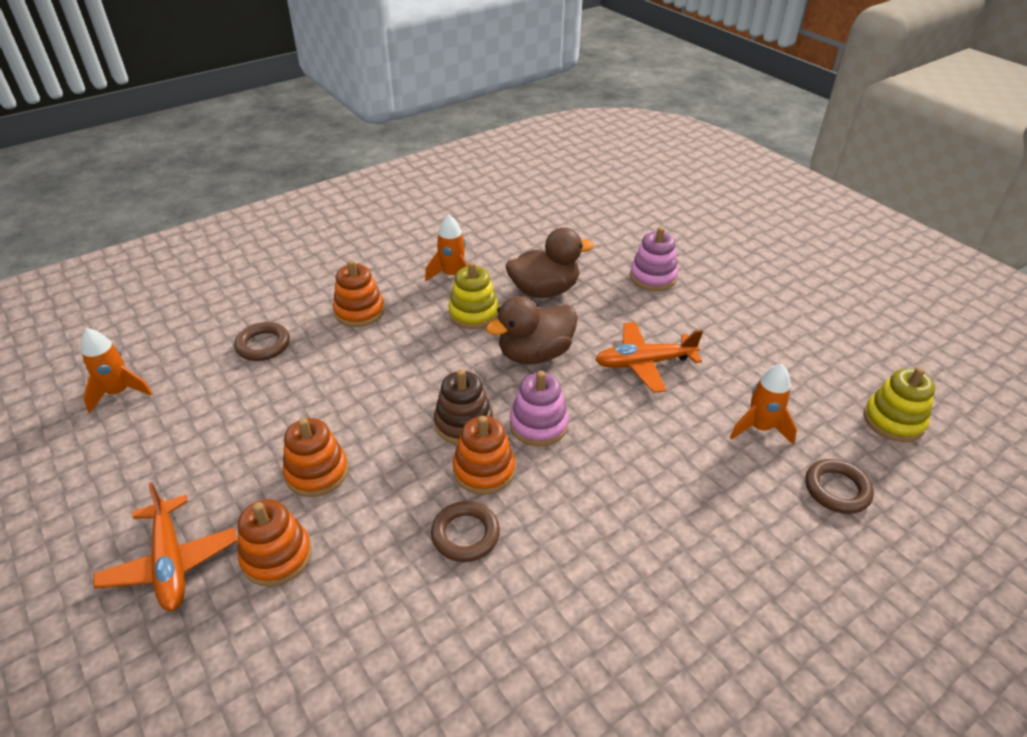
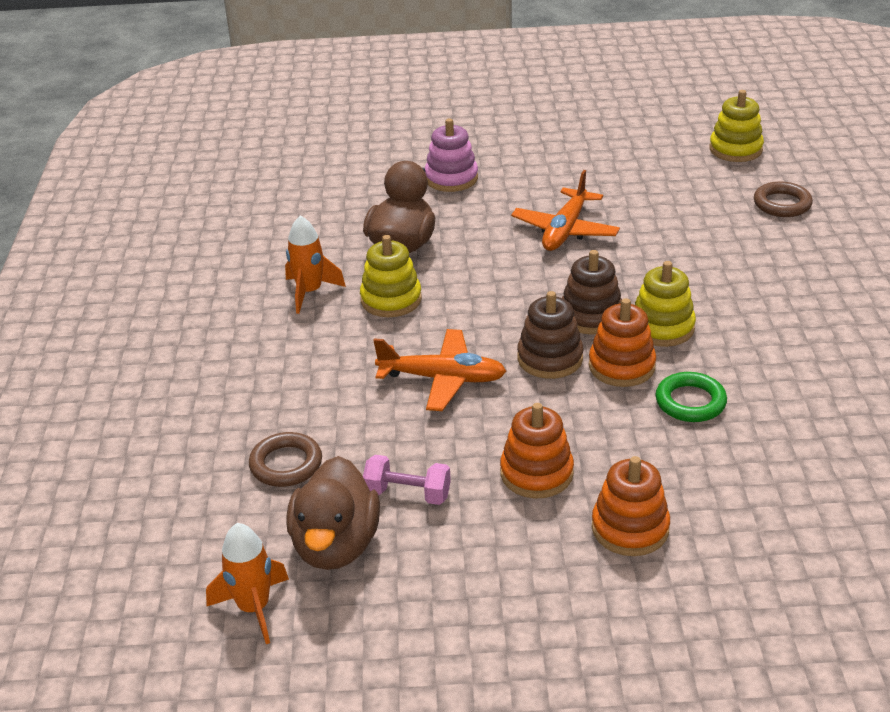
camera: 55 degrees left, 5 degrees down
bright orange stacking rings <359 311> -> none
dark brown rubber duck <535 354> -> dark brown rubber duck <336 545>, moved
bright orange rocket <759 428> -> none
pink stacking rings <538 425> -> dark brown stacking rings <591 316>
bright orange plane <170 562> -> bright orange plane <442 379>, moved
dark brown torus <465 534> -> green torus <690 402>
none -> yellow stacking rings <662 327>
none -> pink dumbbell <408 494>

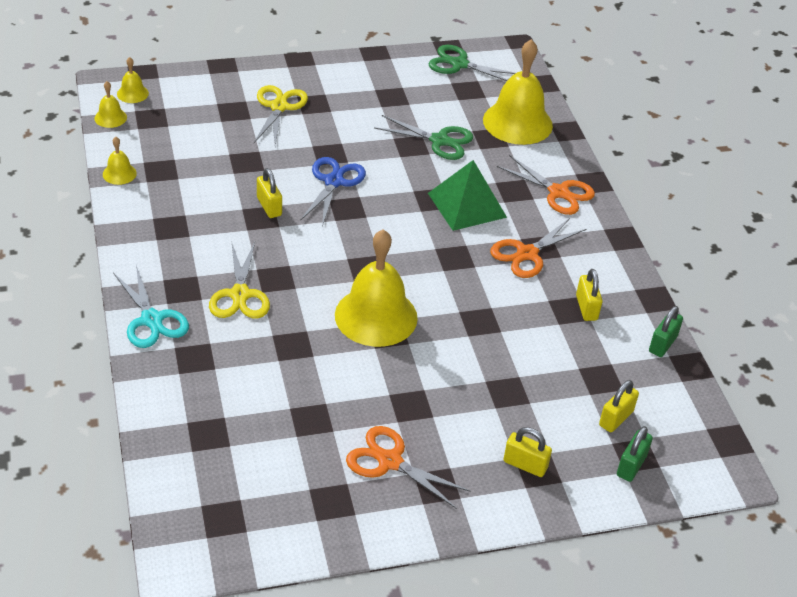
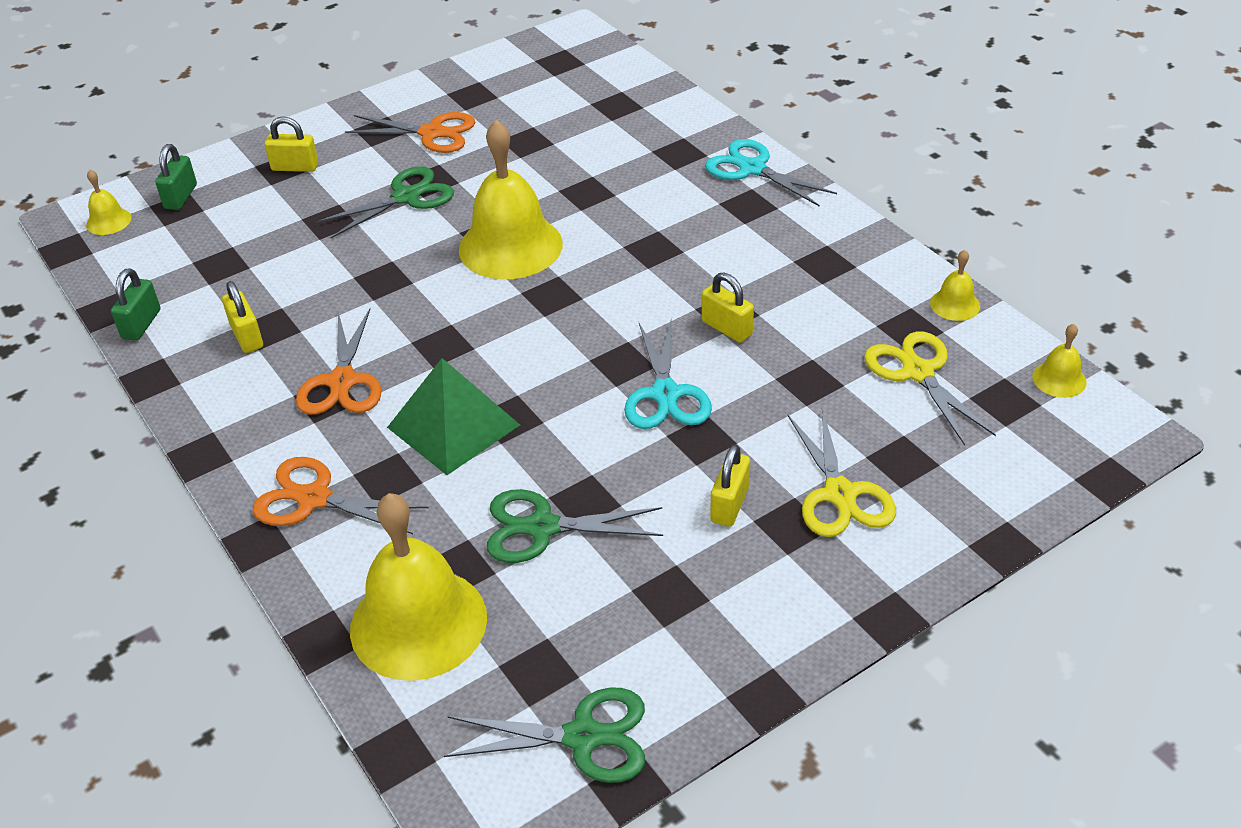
camera: 165 degrees right, 0 degrees up
yellow hand bell <132 93> -> yellow hand bell <108 221>, moved
cobalt shears <333 182> -> aqua shears <665 394>
bright orange shears <527 254> -> bright orange shears <342 382>, 150 degrees clockwise
yellow shears <240 295> -> yellow shears <917 372>, moved
yellow padlock <616 418> -> yellow padlock <729 504>, moved
none -> green shears <406 197>

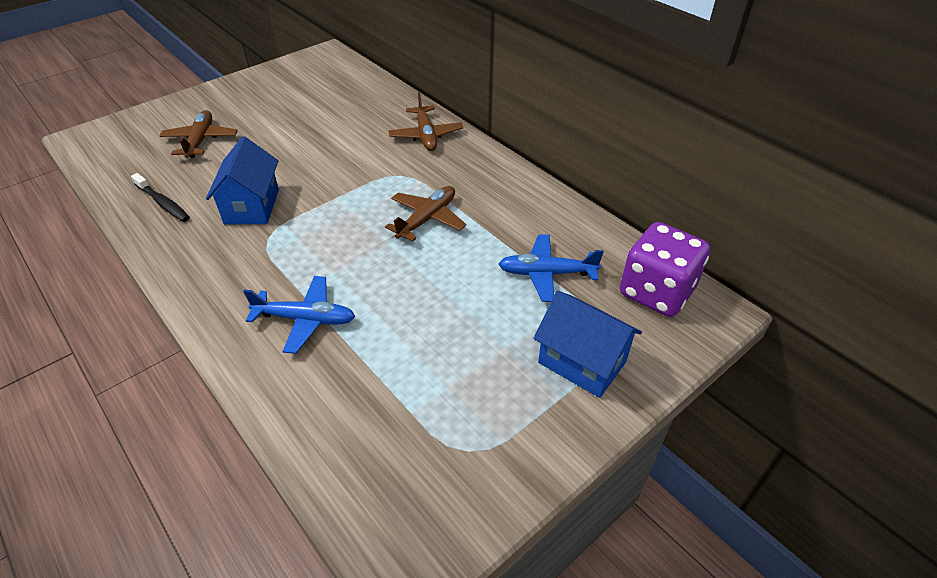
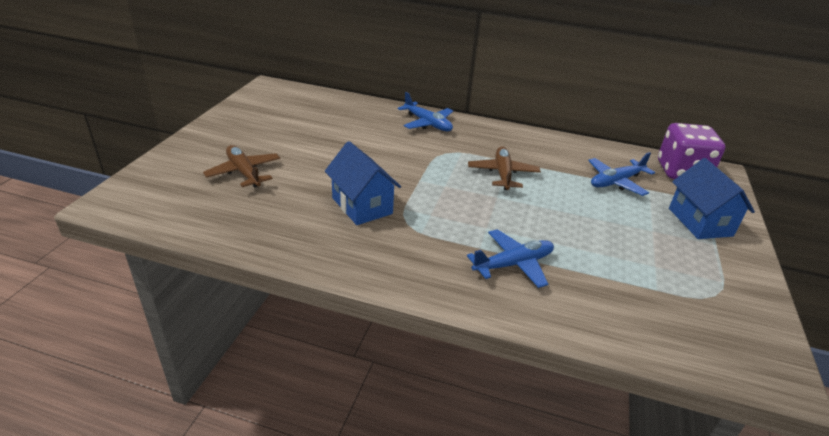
camera: 35 degrees left, 10 degrees down
dark brown plane <426 135> -> cobalt plane <428 123>
jet-black tooth brush <163 203> -> none
cobalt cottage <582 362> -> cobalt cottage <700 222>, 75 degrees clockwise

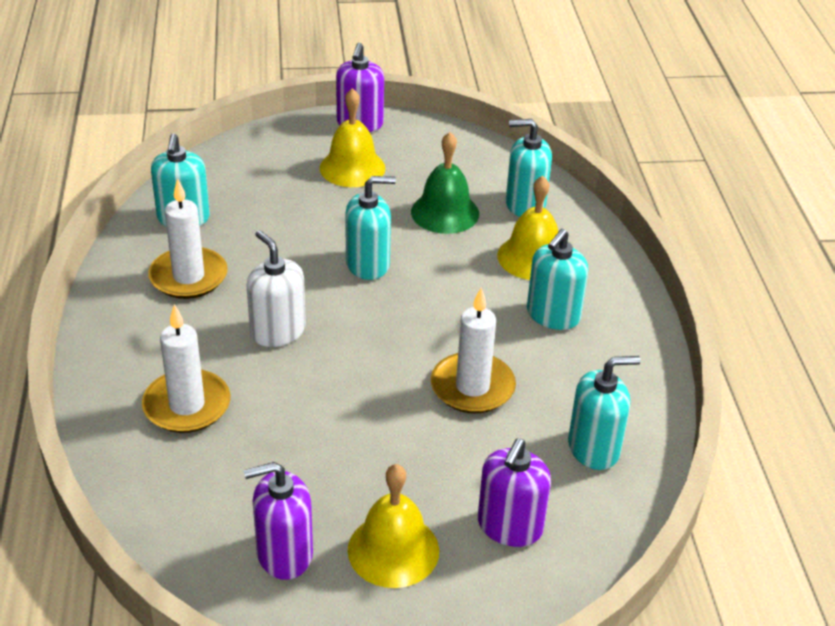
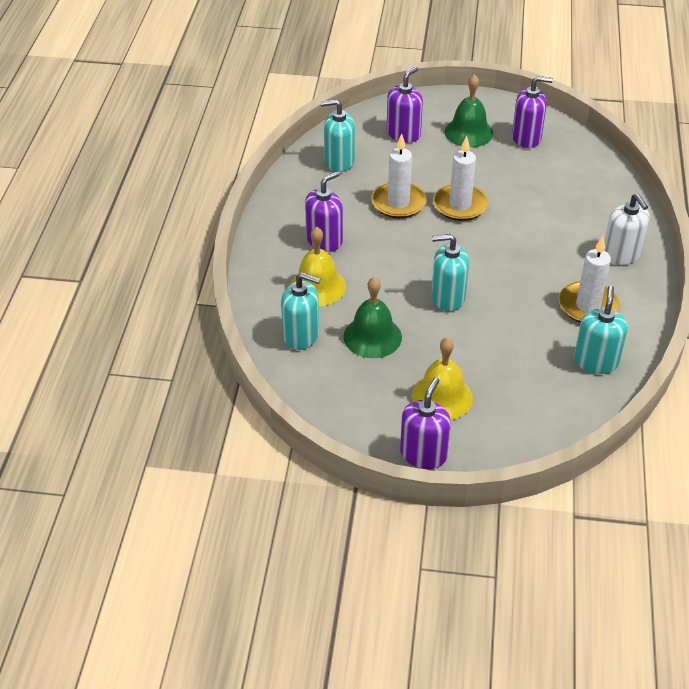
camera: 165 degrees left, 5 degrees up
aqua soap pump <553 315> -> purple soap pump <324 240>
snow-white soap pump <277 331> -> snow-white soap pump <621 255>, moved
snow-white candle <187 405> -> snow-white candle <460 205>, moved
yellow hand bell <393 550> -> green hand bell <468 132>

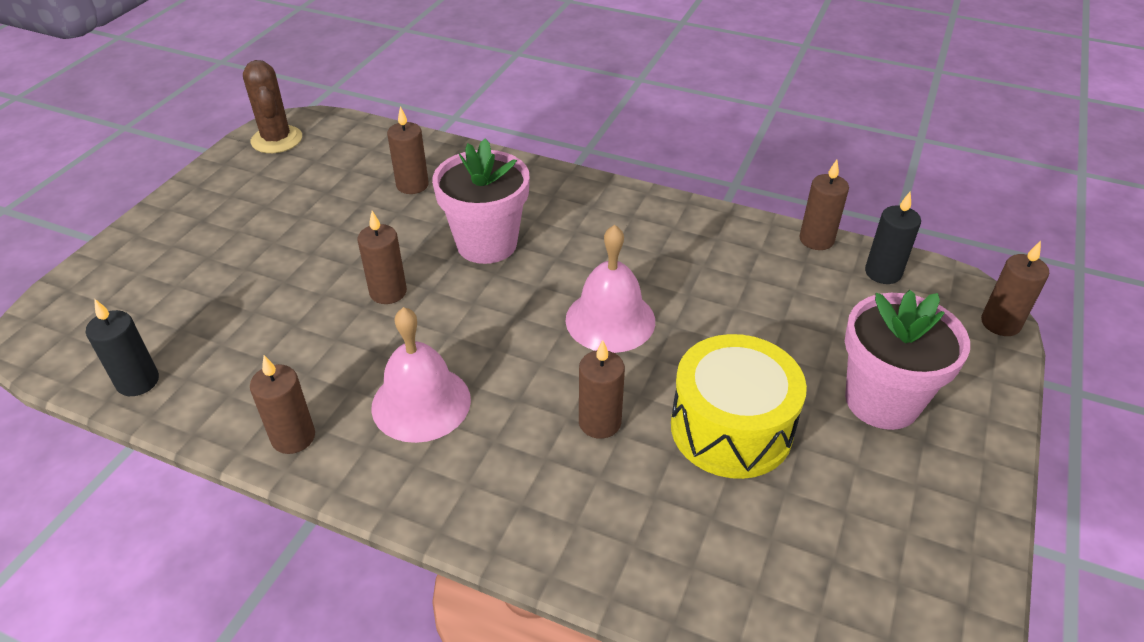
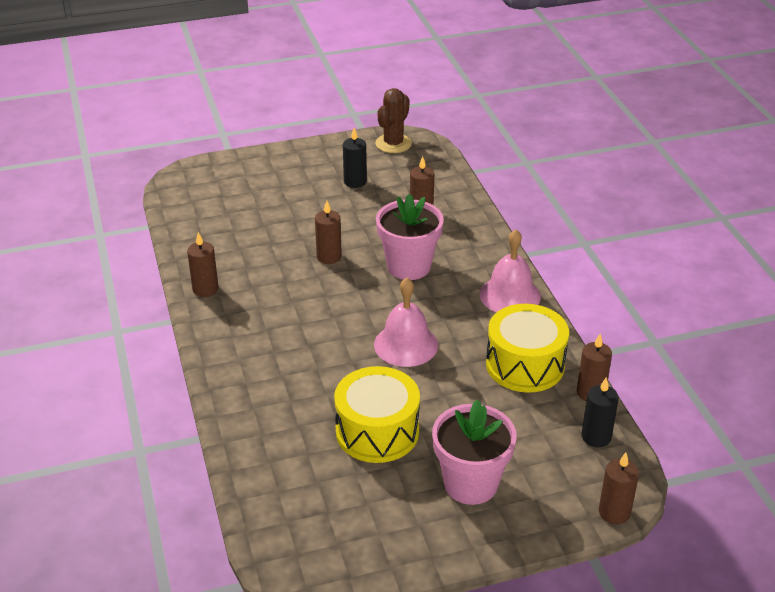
camera: 50 degrees right, 5 degrees down
jet-black candle <138 381> -> jet-black candle <355 182>, moved
pink hand bell <421 403> -> pink hand bell <510 295>, moved
dark brown candle <599 422> -> none
none -> yellow snare drum <525 365>

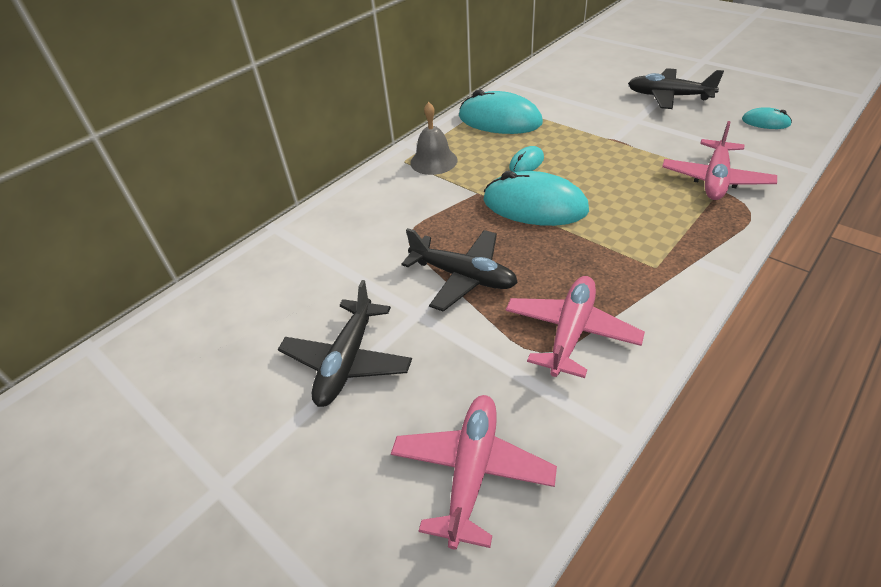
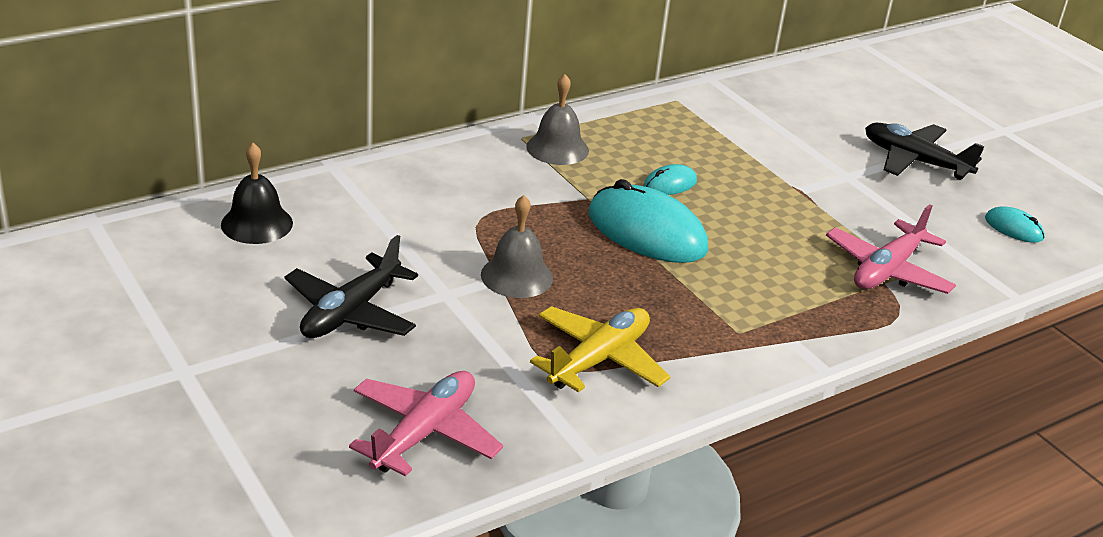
camera: 10 degrees right, 10 degrees down
aqua computer mouse <499 120> -> none
jet-black plane <463 276> -> ash-grey hand bell <517 276>
pink plane <570 332> -> yellow plane <599 360>
none -> jet-black hand bell <257 223>

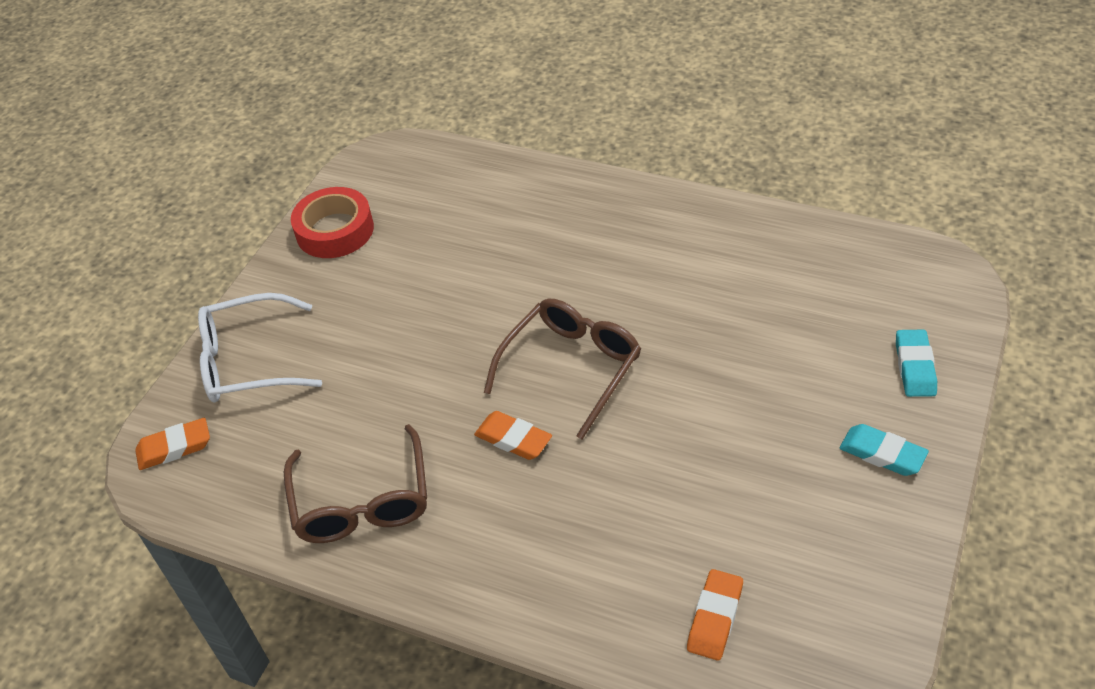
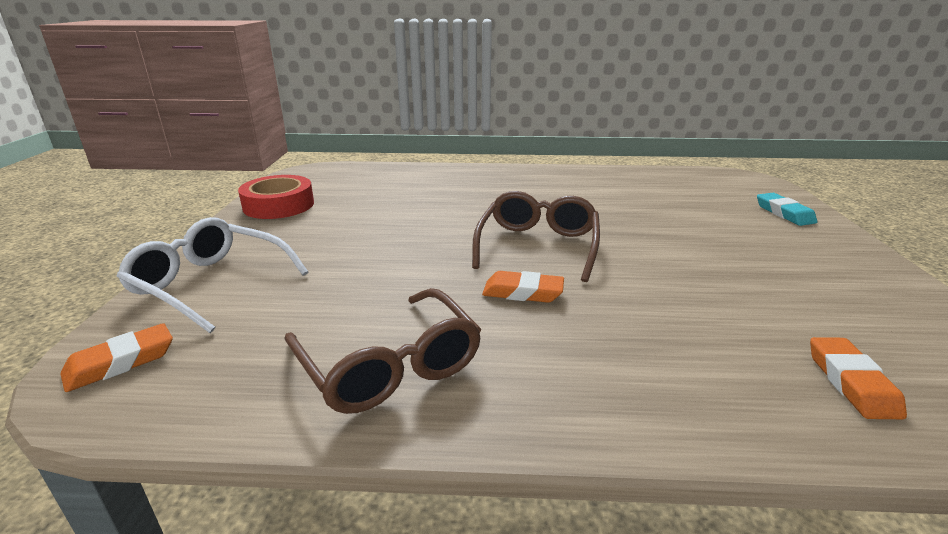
camera: 25 degrees left, 20 degrees down
snow-white glasses <248 361> -> snow-white glasses <210 284>, 60 degrees clockwise
aqua gum eraser <882 454> -> none

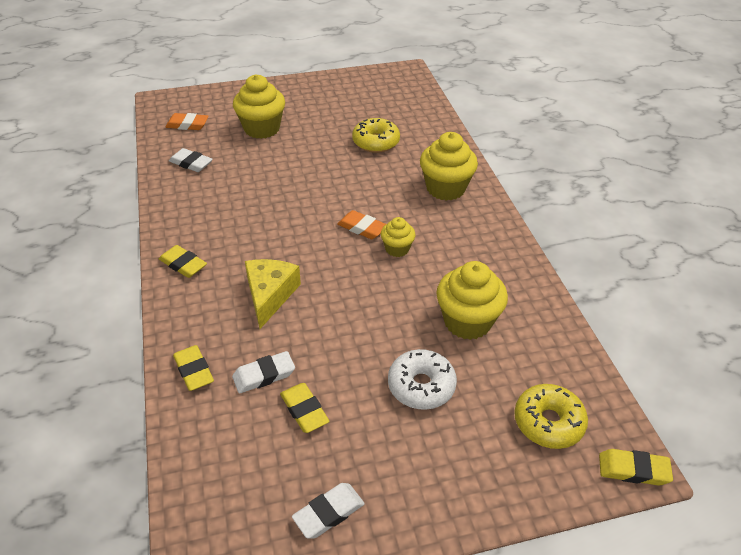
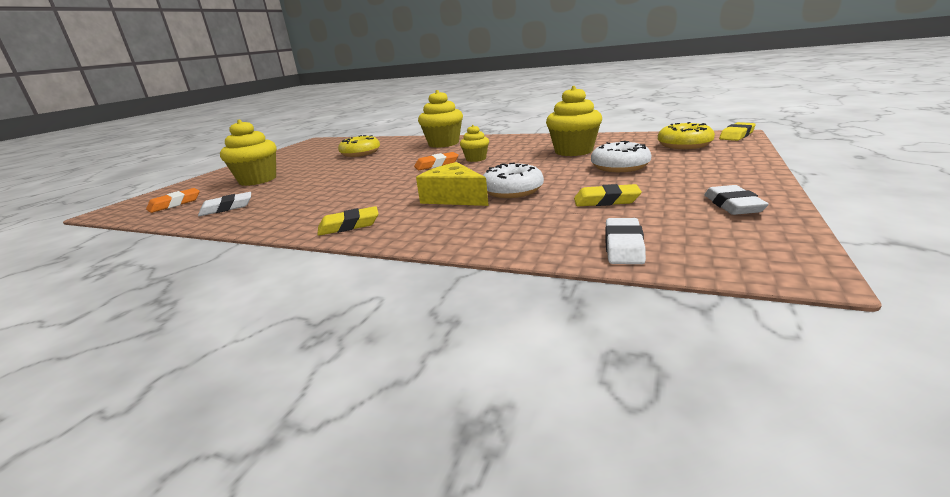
camera: 50 degrees left, 20 degrees down
yellow gum eraser <194 371> -> none
snow-white gum eraser <264 375> -> snow-white gum eraser <623 246>, moved
none -> snow-white doughnut <512 191>

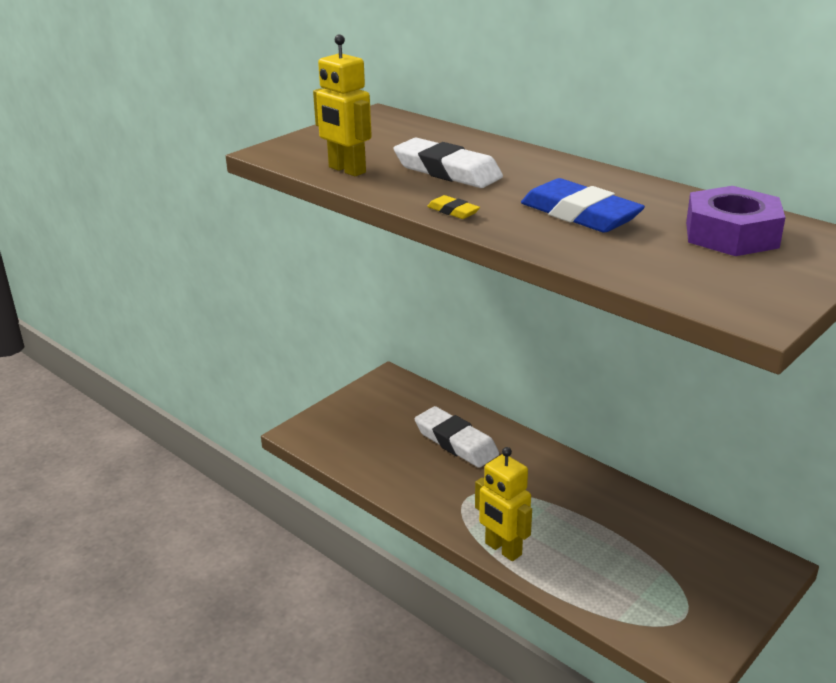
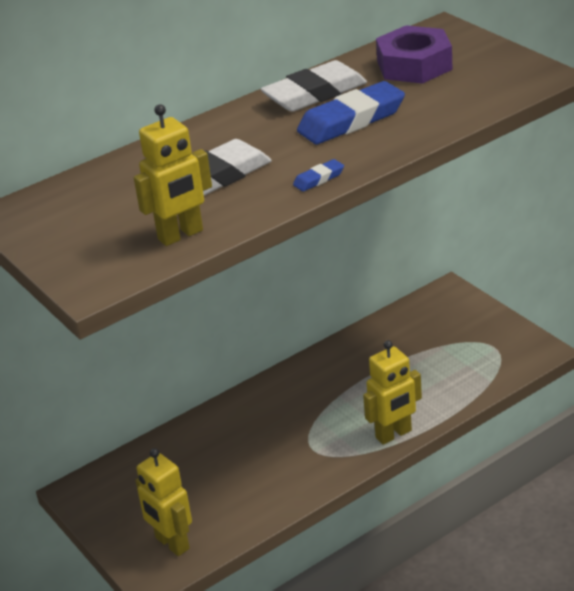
camera: 75 degrees left, 5 degrees up
yellow gum eraser <453 211> -> cobalt gum eraser <318 179>
snow-white gum eraser <456 442> -> snow-white gum eraser <315 94>, moved
none -> yellow toy robot <172 543>

